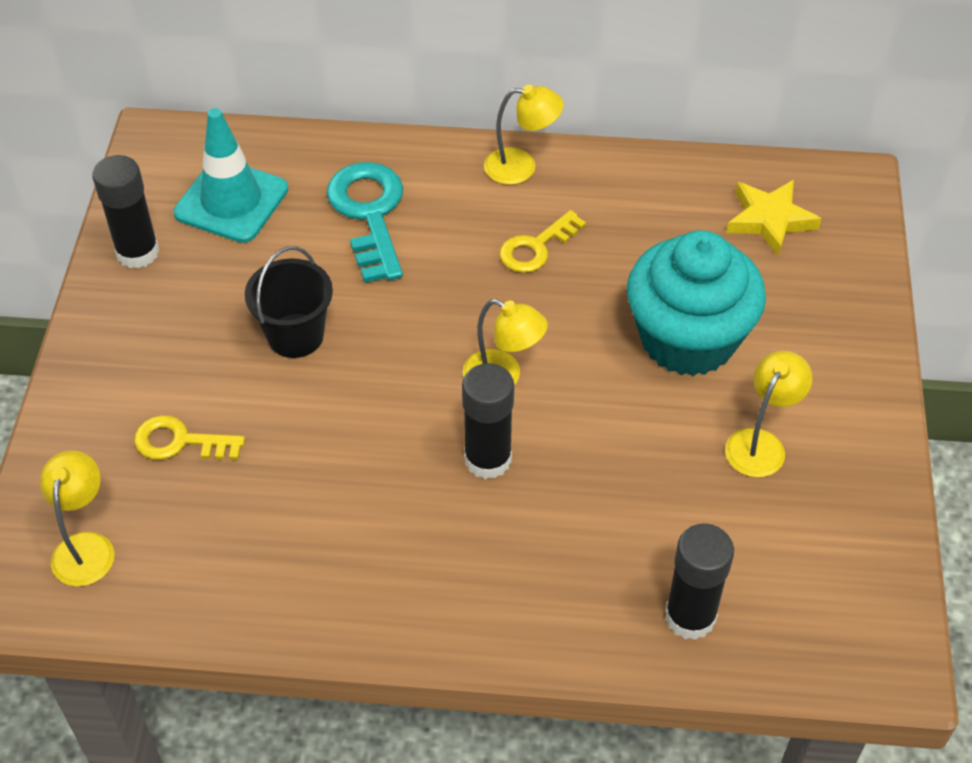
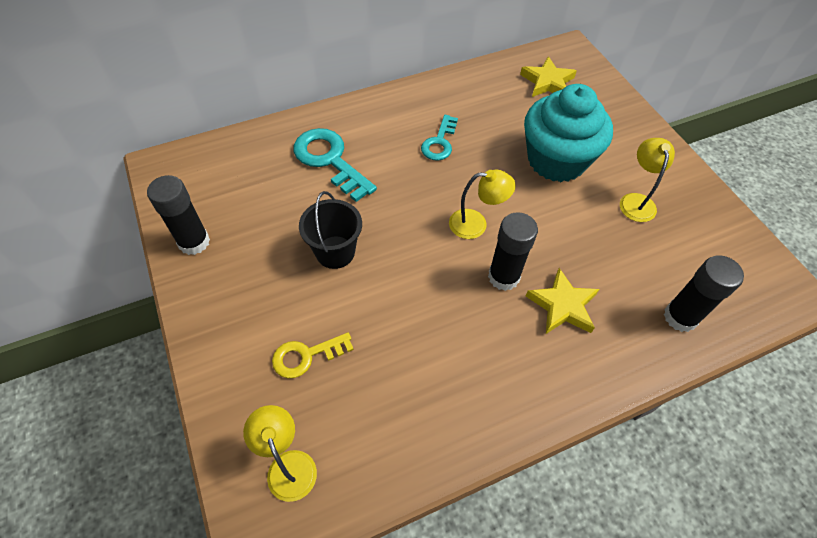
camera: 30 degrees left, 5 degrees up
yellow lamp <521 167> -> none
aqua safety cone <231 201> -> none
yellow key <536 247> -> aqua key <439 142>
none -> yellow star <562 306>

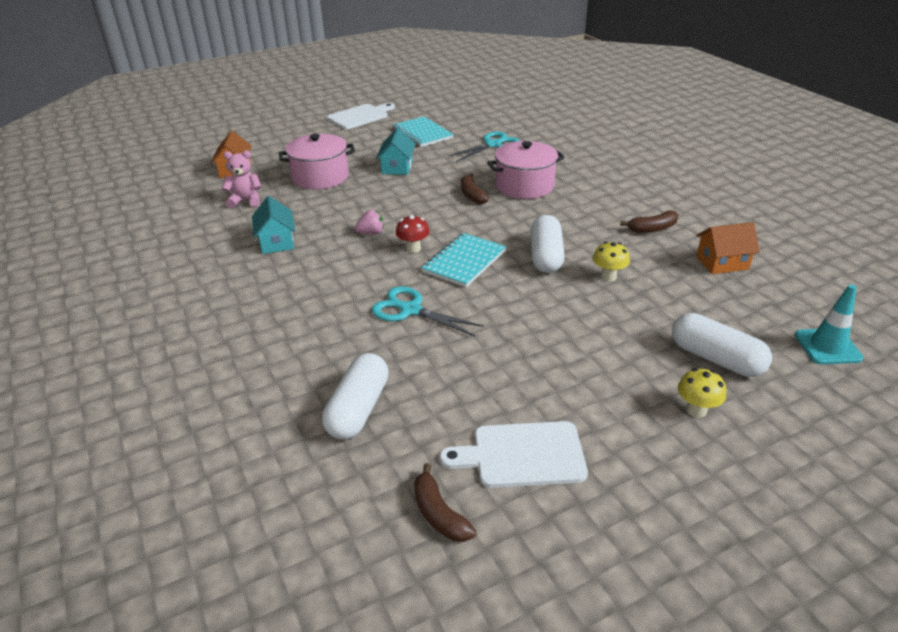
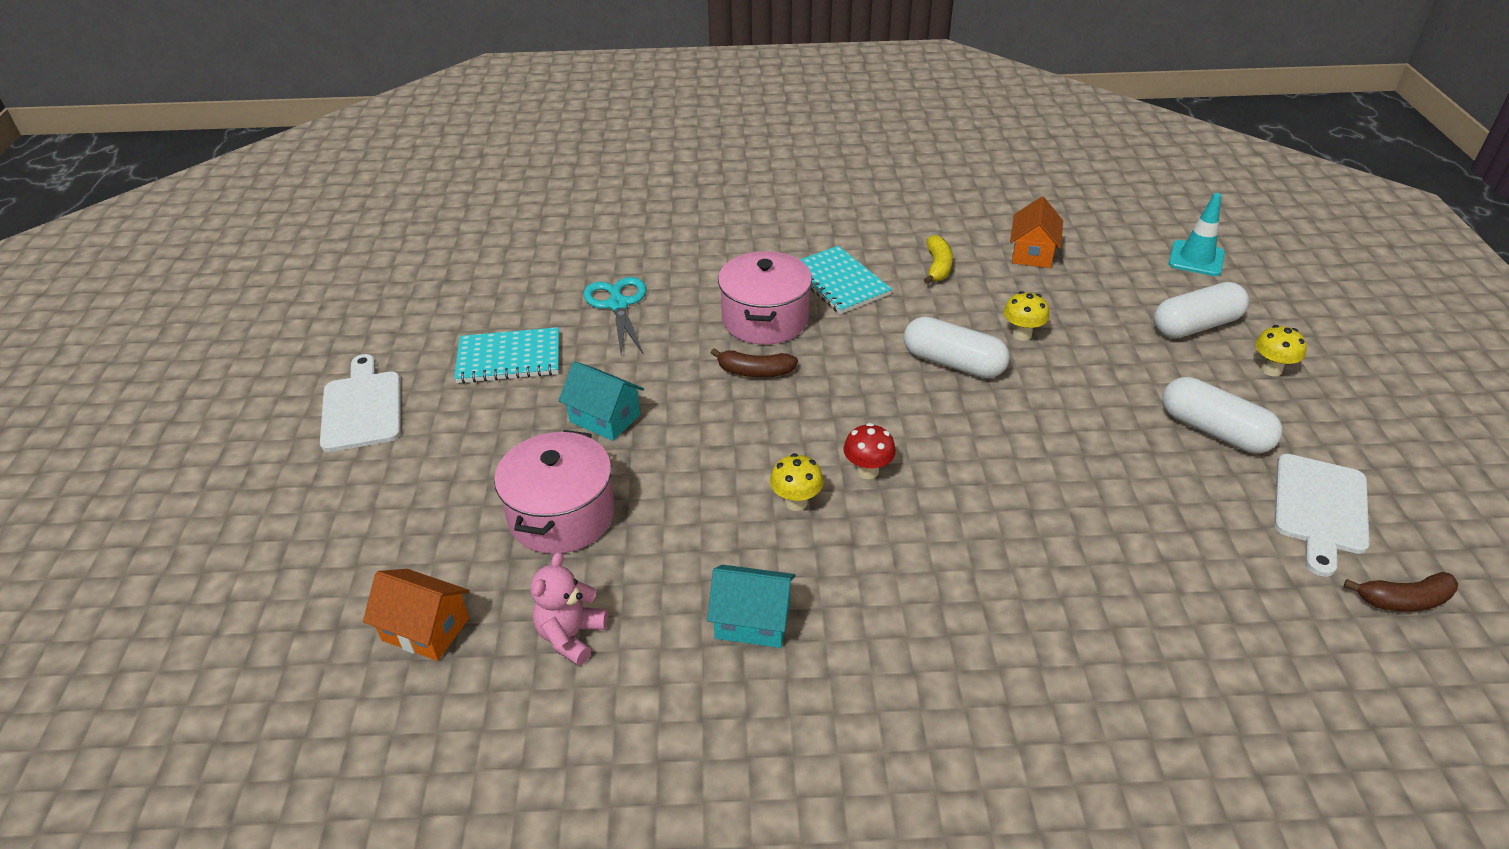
camera: 65 degrees left, 5 degrees up
pink toy strawberry <371 233> -> yellow fungus <796 502>
dark brown banana fruit <652 228> -> yellow banana fruit <937 267>
aqua exercise book <464 262> -> aqua exercise book <838 282>, moved
aqua shears <409 310> -> none
snow-white capsule <358 409> -> snow-white capsule <1214 431>, moved

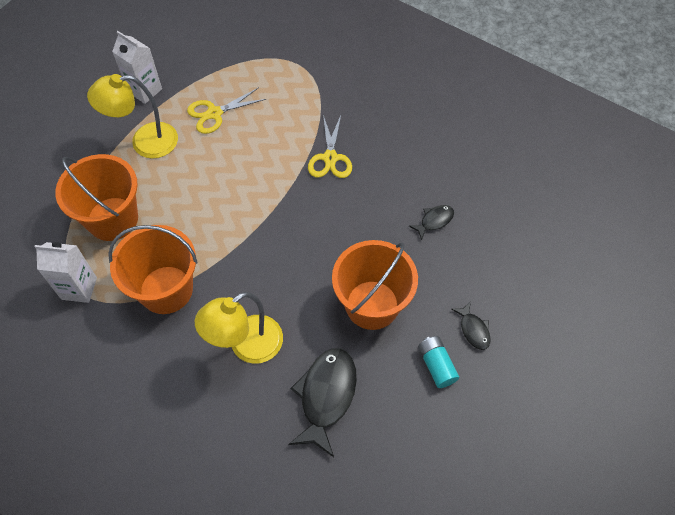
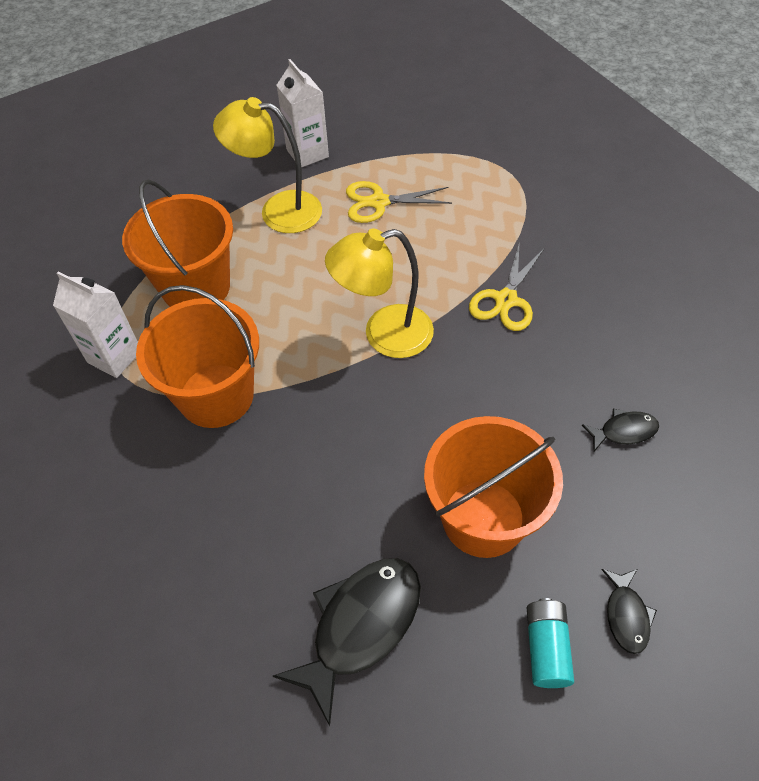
camera: 25 degrees right, 5 degrees down
yellow lamp <247 346> -> yellow lamp <384 335>, moved

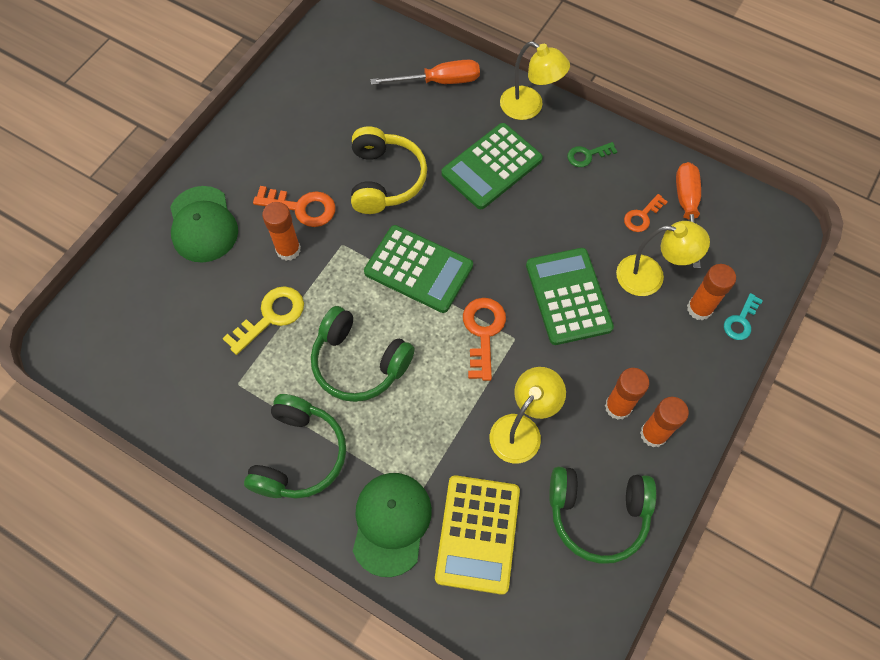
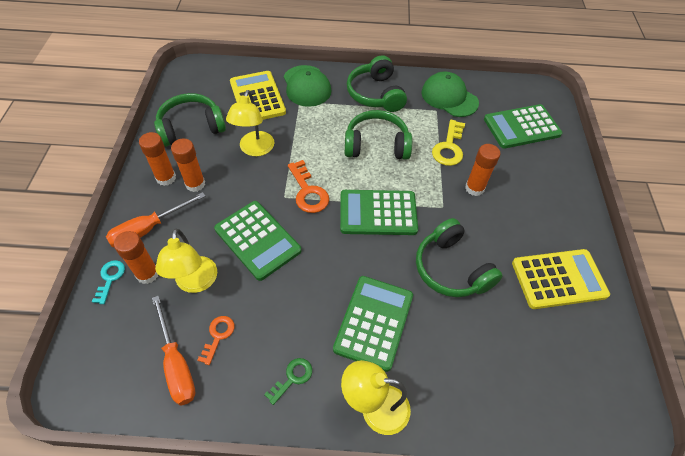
camera: 150 degrees right, 10 degrees down
bright orange flat screwdriver <439 81> -> bright orange flat screwdriver <148 229>, moved
yellow headset <385 179> -> green headset <451 269>
green peaked cap <203 224> -> green peaked cap <449 97>, moved
bright orange key <301 207> -> none
yellow lamp <650 277> -> yellow lamp <195 283>, 75 degrees counterclockwise
none -> green calculator <521 127>
none -> yellow calculator <558 279>

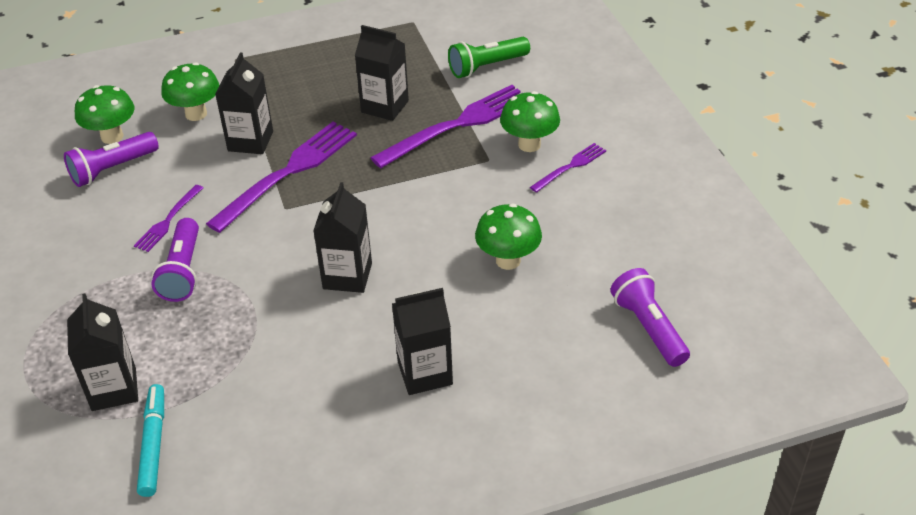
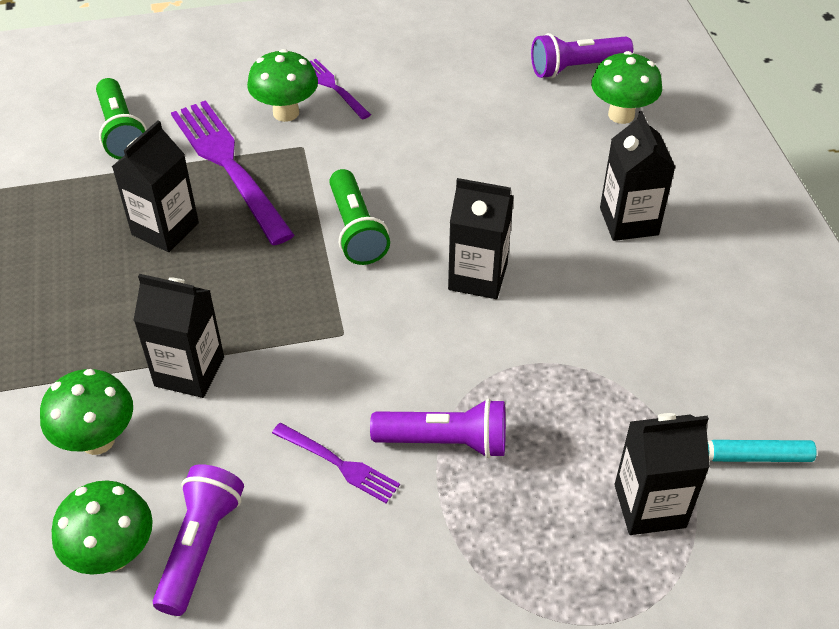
camera: 85 degrees left, 5 degrees up
purple table fork <288 172> -> none
purple pocket torch <112 169> -> purple pocket torch <200 546>, 135 degrees counterclockwise
green fungus <508 260> -> green fungus <621 115>, moved
none -> green pocket torch <356 230>

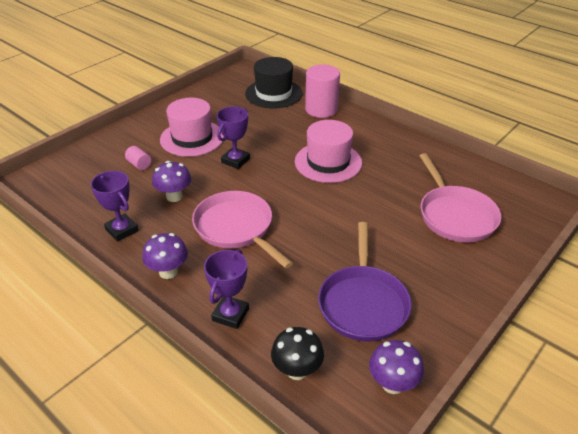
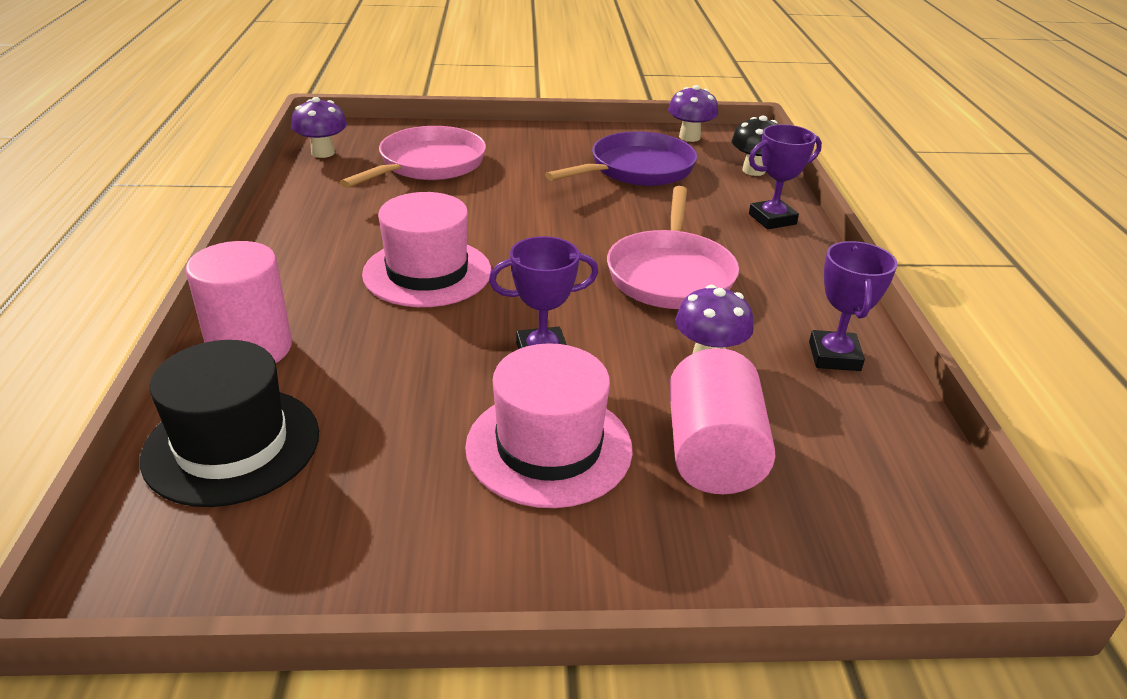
camera: 135 degrees left, 5 degrees down
pink solid cylinder <139 164> -> pink solid cylinder <712 453>, x2.17
purple fungus <168 272> -> purple fungus <323 153>, moved

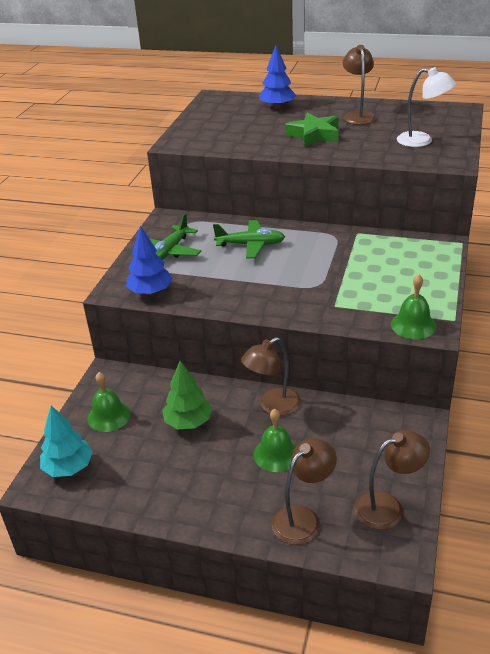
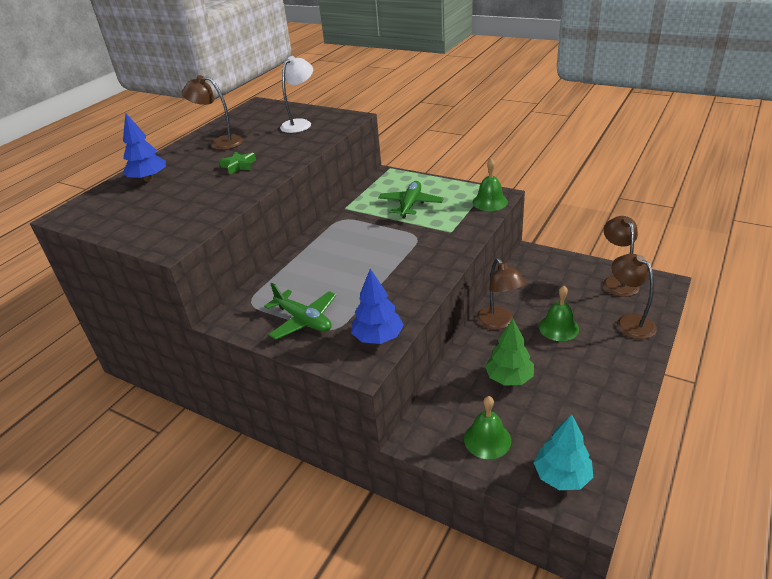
camera: 75 degrees left, 0 degrees up
green star <314 135> -> green star <239 166>, x0.62
green plane <250 245> -> green plane <410 205>, moved

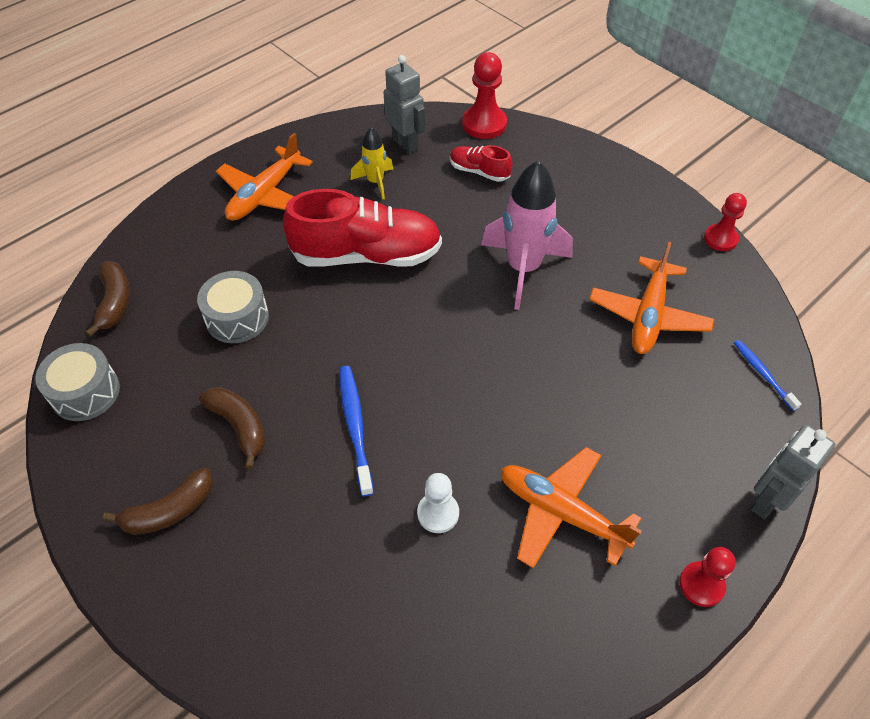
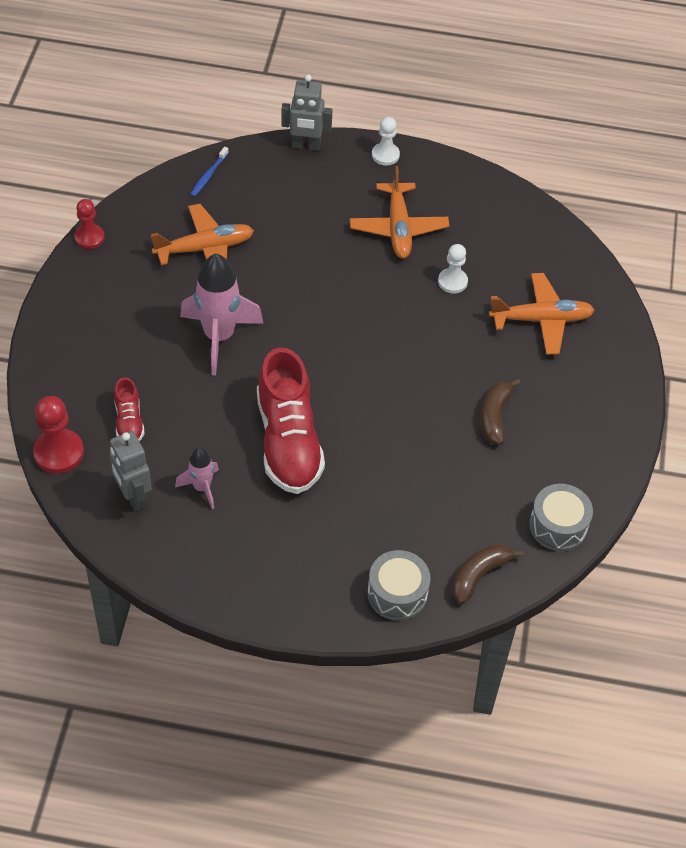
camera: 130 degrees left, 0 degrees up
ash-grey toy robot <405 143> -> ash-grey toy robot <133 497>, 45 degrees counterclockwise
yellow rocket <375 182> -> pink rocket <202 488>
bright orange plane <265 195> -> bright orange plane <541 319>, moved
crimson shoe <367 255> -> crimson shoe <288 441>, 150 degrees counterclockwise
ash-grey snare drum <237 318> -> ash-grey snare drum <397 593>, moved
cobalt tooth brush <355 427> -> none
dark brown banana fruit <169 511> -> none
crimson chess pawn <701 585> -> snow-white chess pawn <385 155>

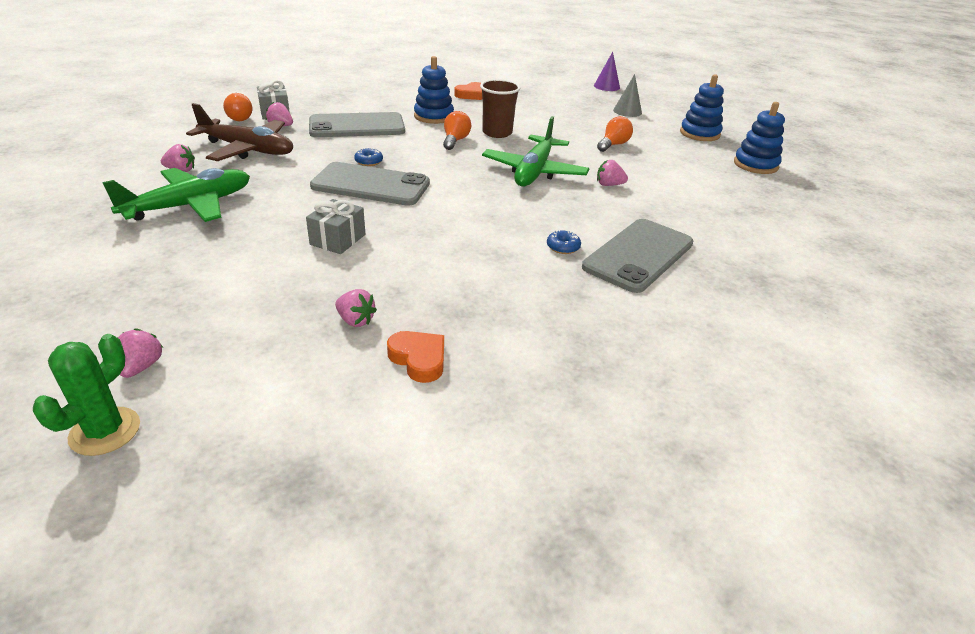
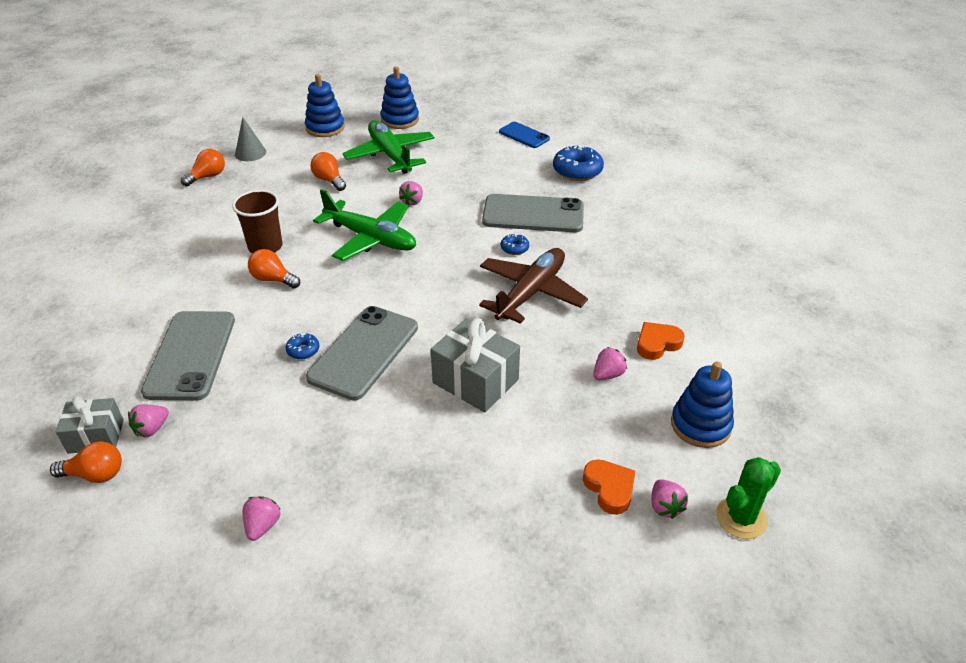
camera: 75 degrees left, 5 degrees up
purple cone <606 86> -> none
cobalt stacking rings <433 116> -> cobalt stacking rings <700 425>, moved
bright orange heart <471 95> -> bright orange heart <609 488>, moved
dark brown plane <248 149> -> dark brown plane <531 292>, moved
green plane <190 205> -> green plane <390 155>, moved
ash-grey present <338 239> -> ash-grey present <475 381>, x1.54
ash-grey phone <638 255> -> ash-grey phone <533 214>, 45 degrees counterclockwise
pink toy strawberry <142 366> -> pink toy strawberry <665 507>, 120 degrees counterclockwise
green prickly plant <105 431> -> green prickly plant <741 518>, 75 degrees counterclockwise
none -> cobalt phone <524 135>
none -> cobalt doughnut <577 171>
none -> bright orange bulb <207 176>

